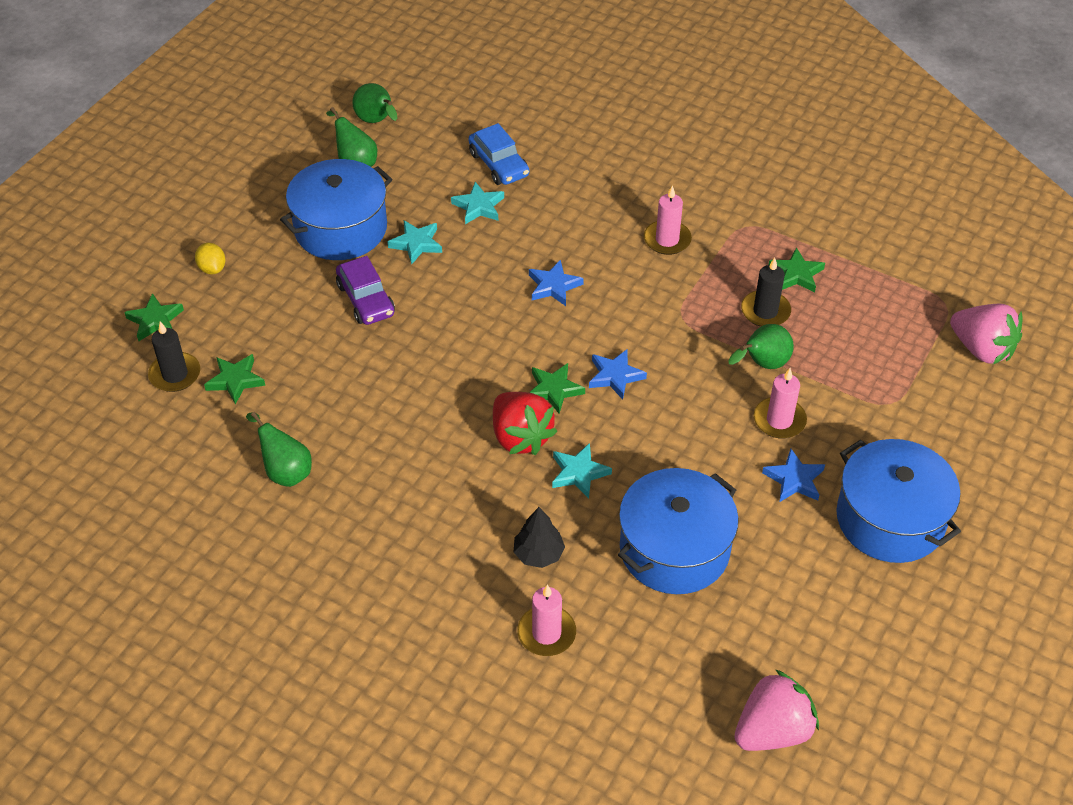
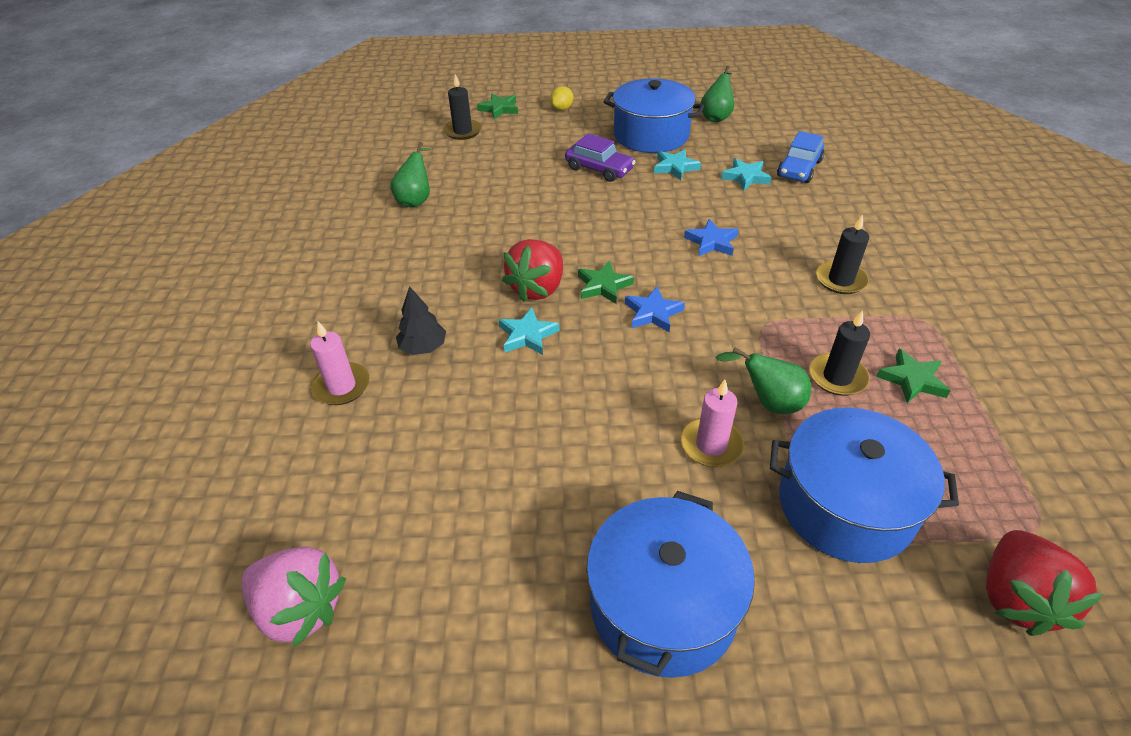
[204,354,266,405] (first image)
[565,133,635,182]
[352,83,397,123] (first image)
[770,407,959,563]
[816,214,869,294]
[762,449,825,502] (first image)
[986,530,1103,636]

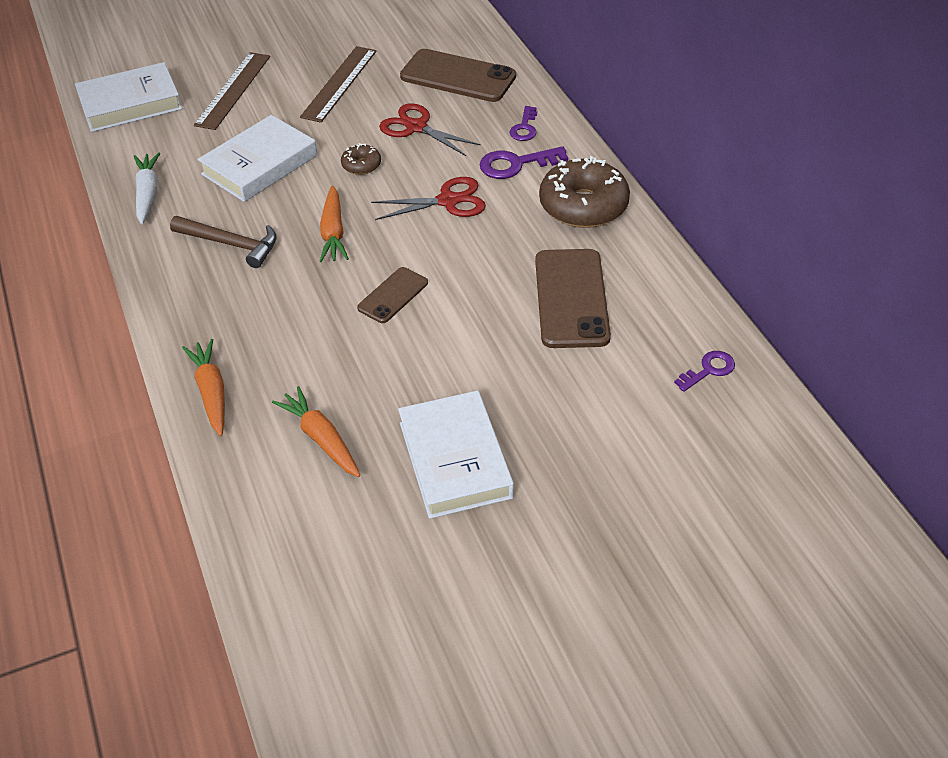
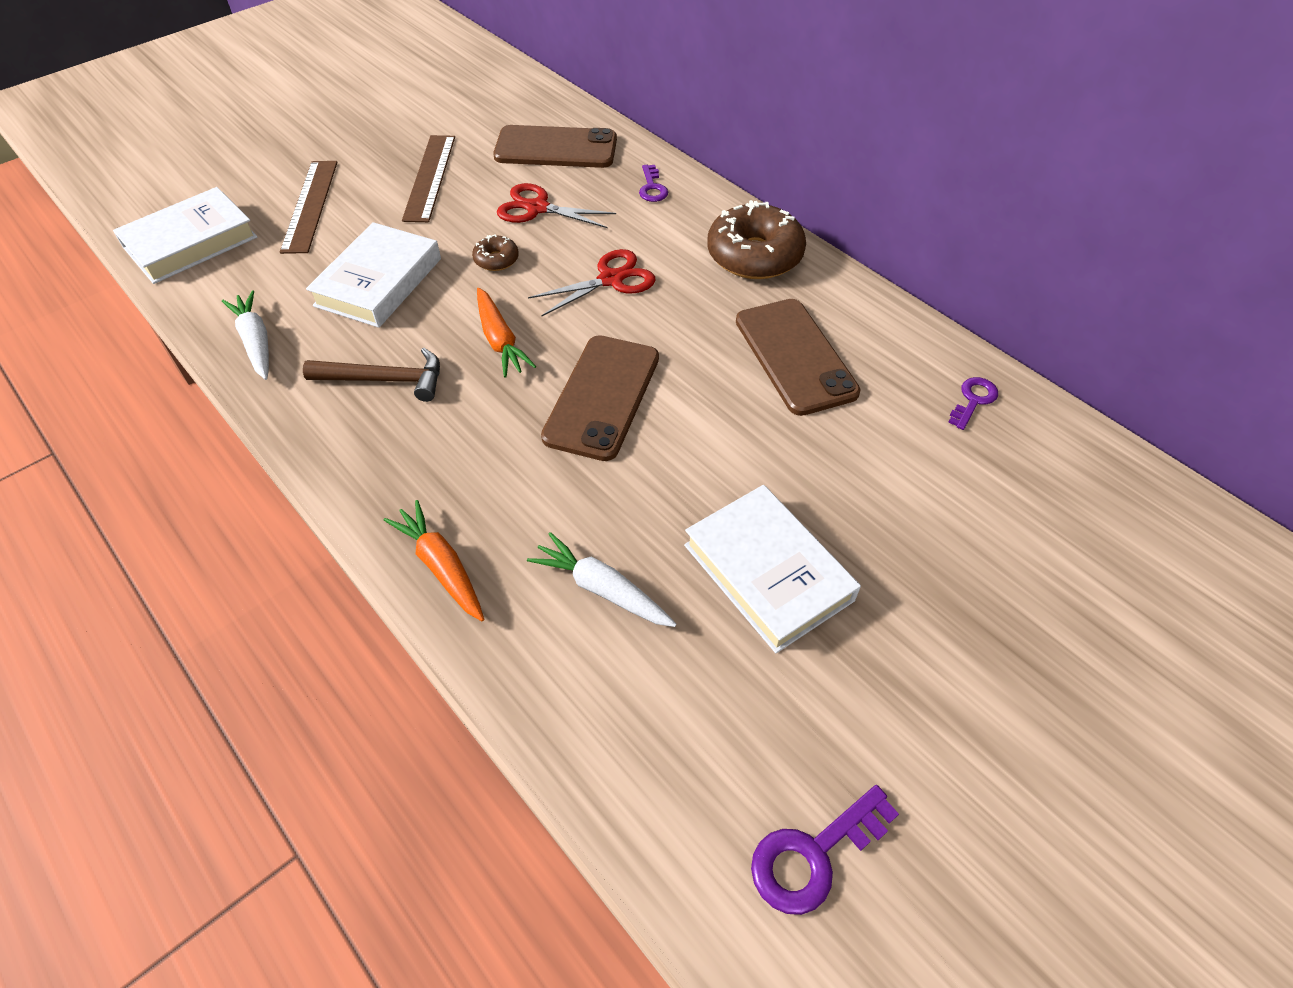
[527,532,677,627]
[541,335,659,461]
[751,785,899,915]

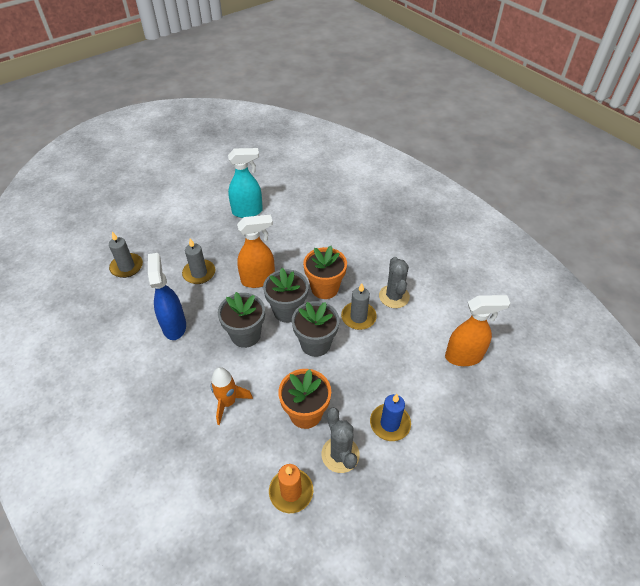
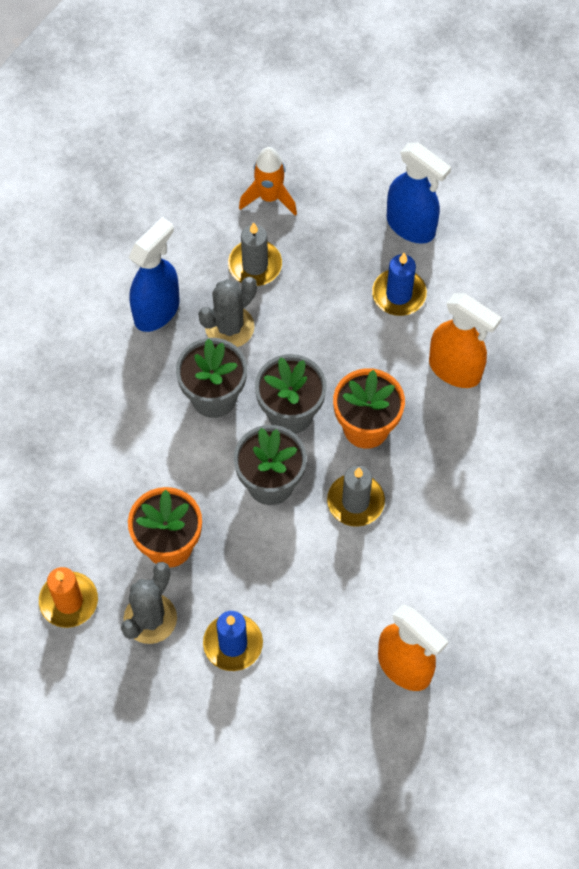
[109,232,143,278] (first image)
[239,147,297,215]
[387,142,451,244]
[429,293,502,388]
[198,277,257,347]
[372,253,427,316]

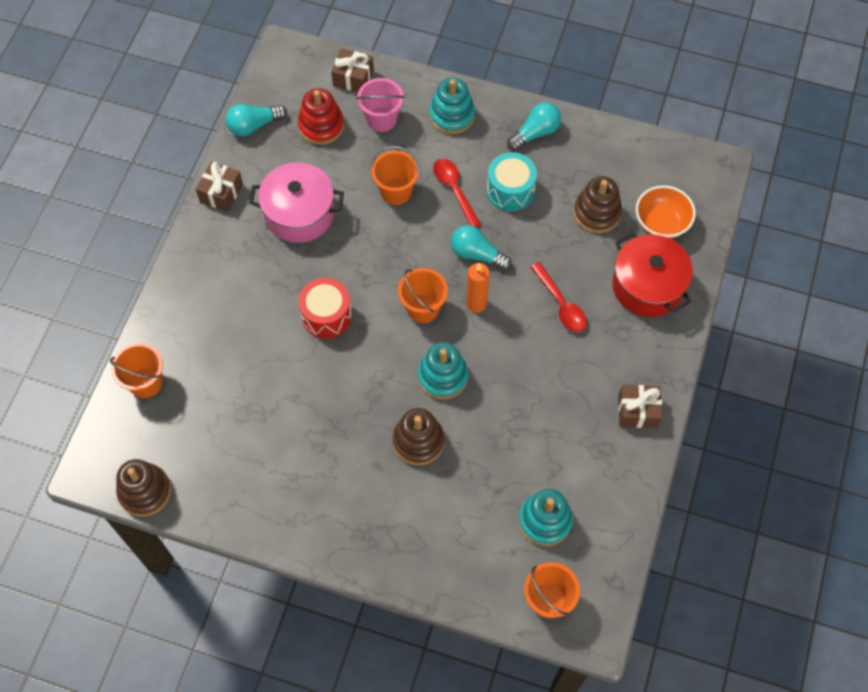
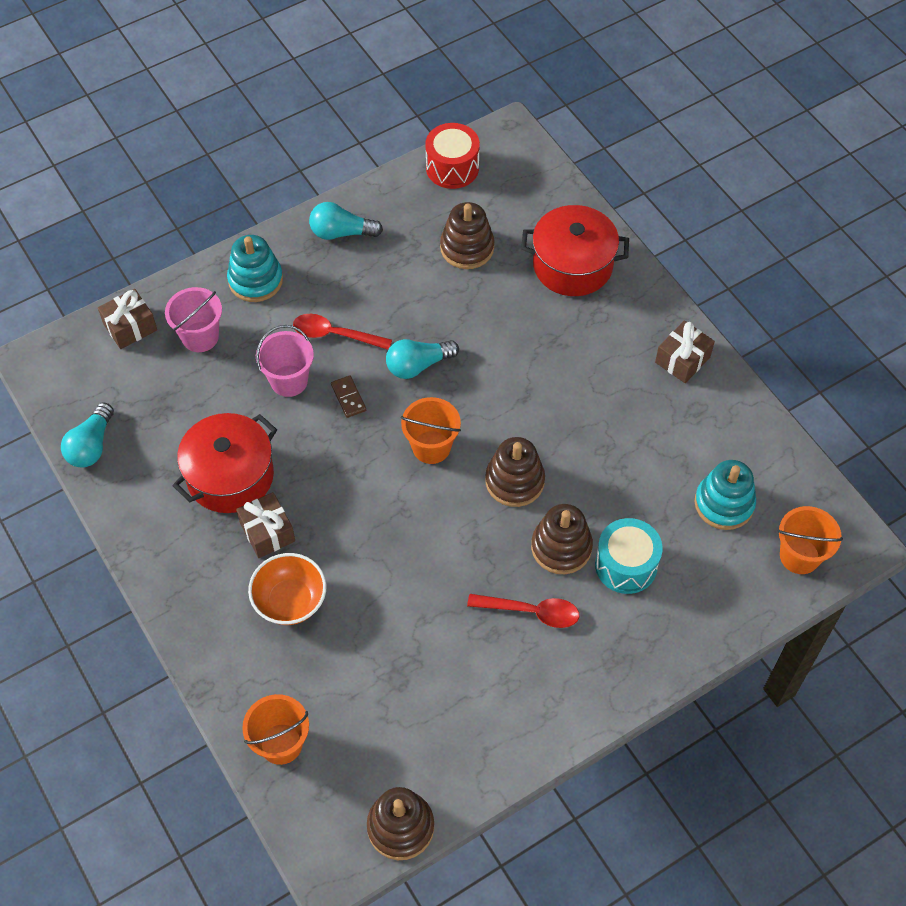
[236,492,295,558]
[173,413,277,513]
[298,88,344,145] (first image)
[425,123,480,189]
[256,325,314,397]
[486,437,545,507]
[466,263,490,313] (first image)
[595,518,663,594]
[309,202,383,240]
[467,594,579,628]
[248,553,326,625]
[331,375,366,418]

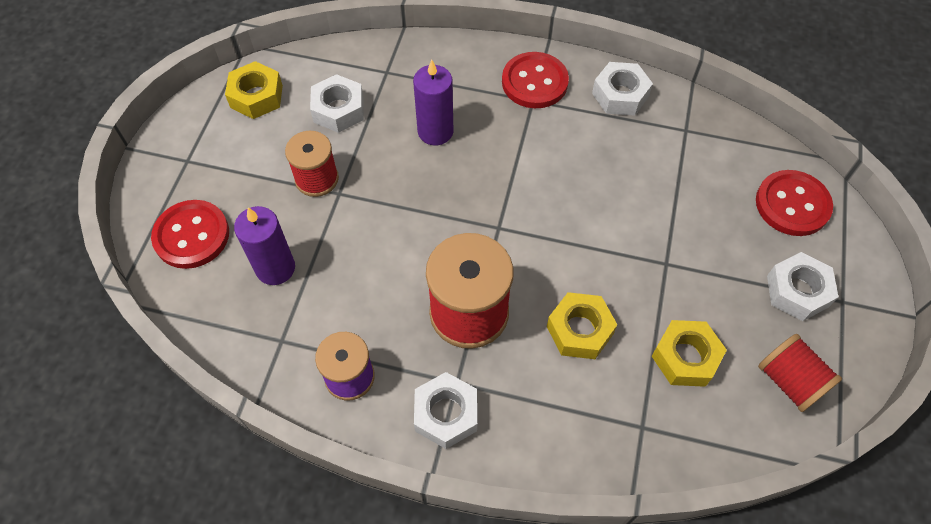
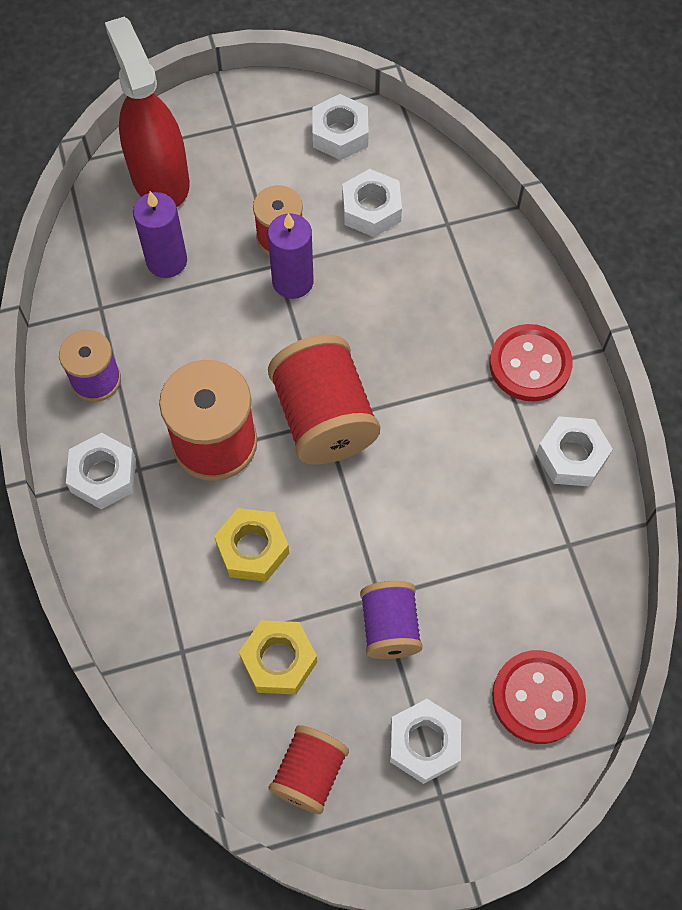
[105,16,190,207]
[312,94,369,160]
[268,213,314,299]
[268,335,380,465]
[360,581,423,659]

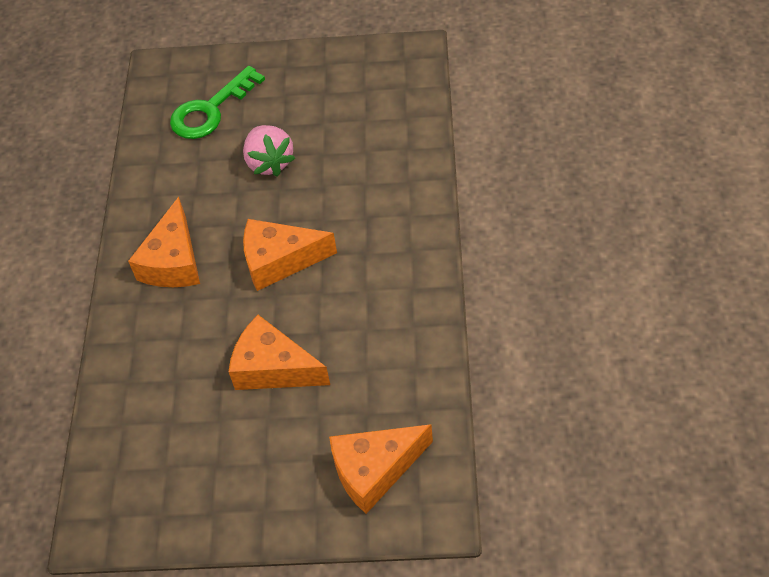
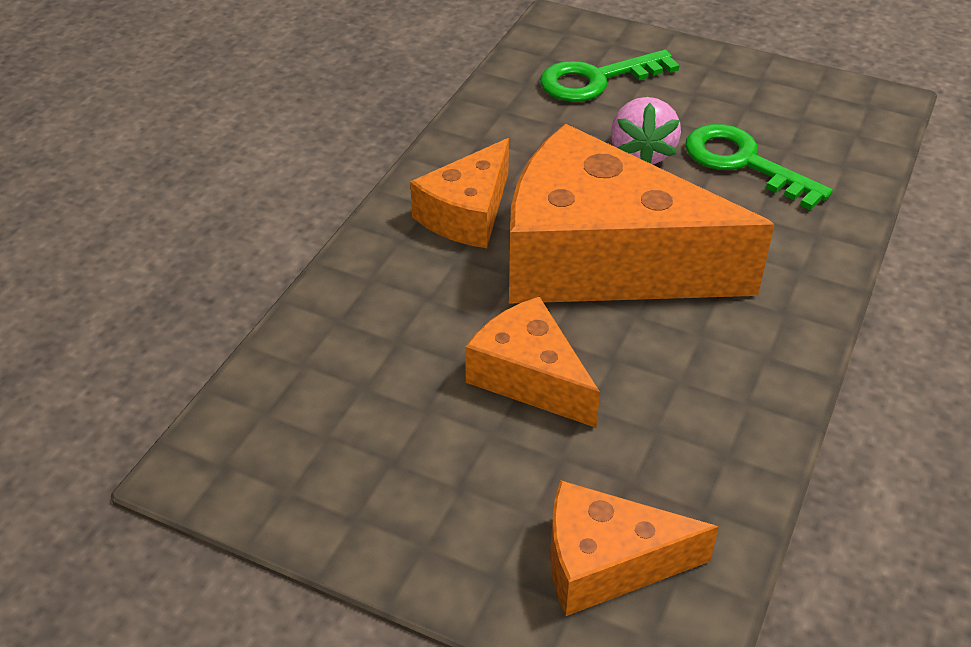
[509,124,775,304]
[685,124,833,210]

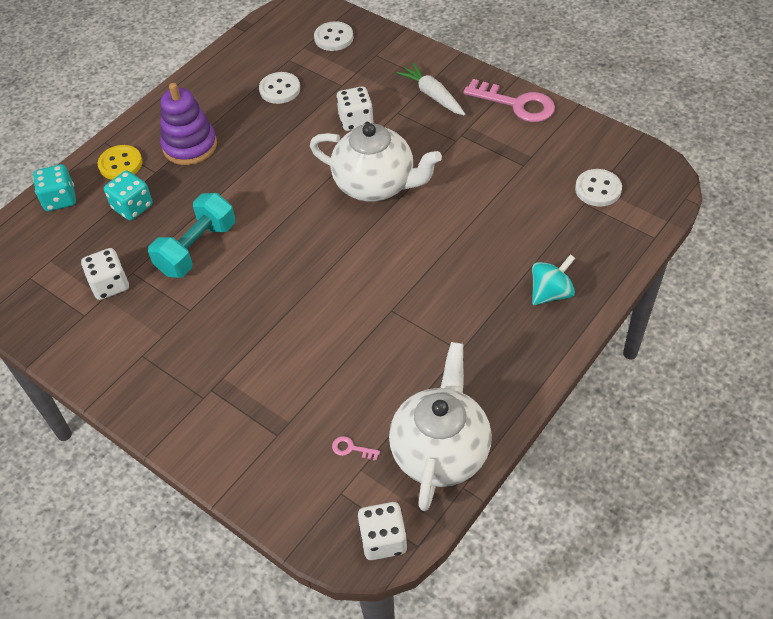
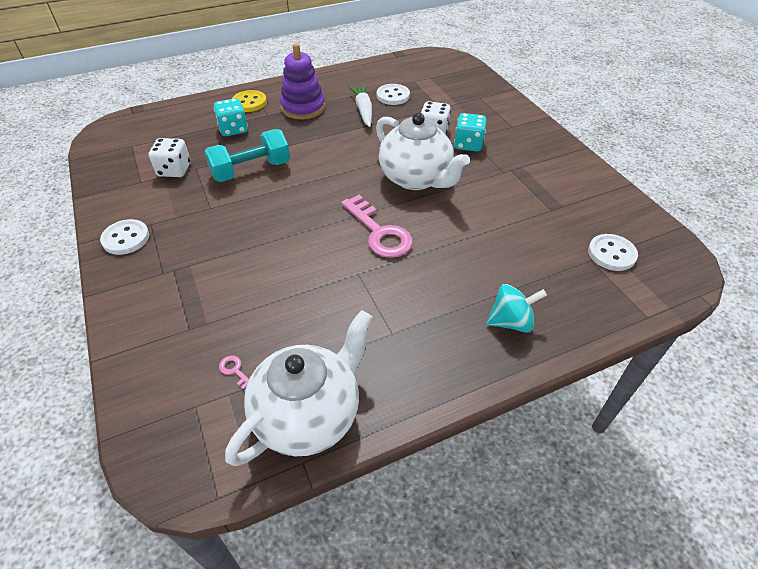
[454,113,487,152]
[100,219,149,255]
[358,502,407,560] (first image)
[349,85,372,127]
[341,195,413,258]

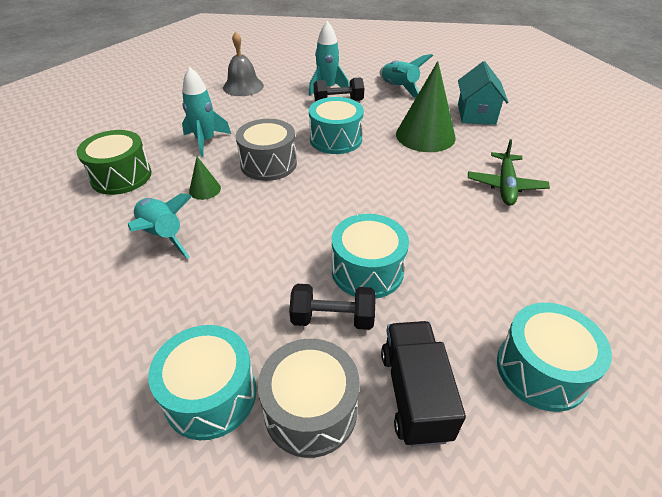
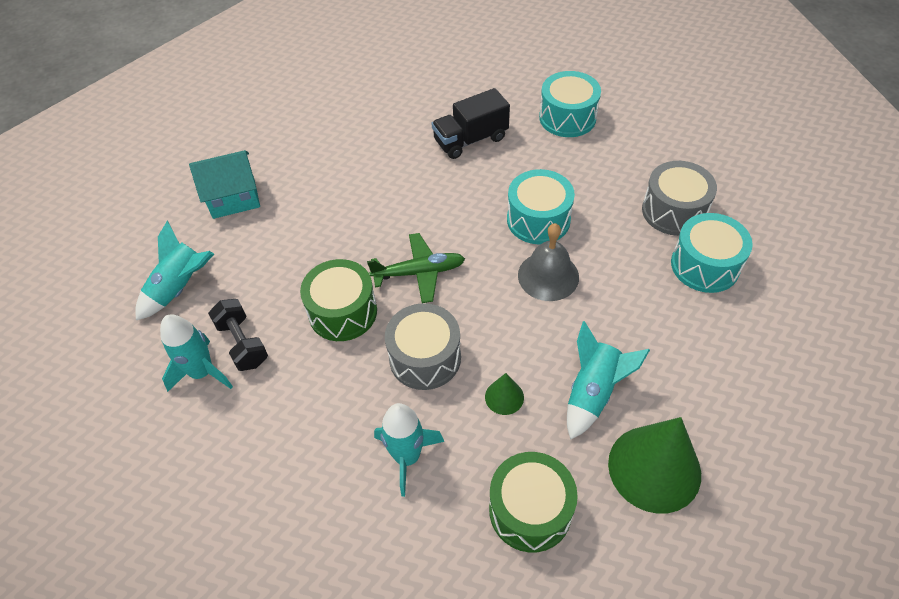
[518,223,579,301]
[289,284,376,330] (first image)
[300,259,377,341]
[432,88,510,159]
[608,417,701,514]
[367,233,465,303]

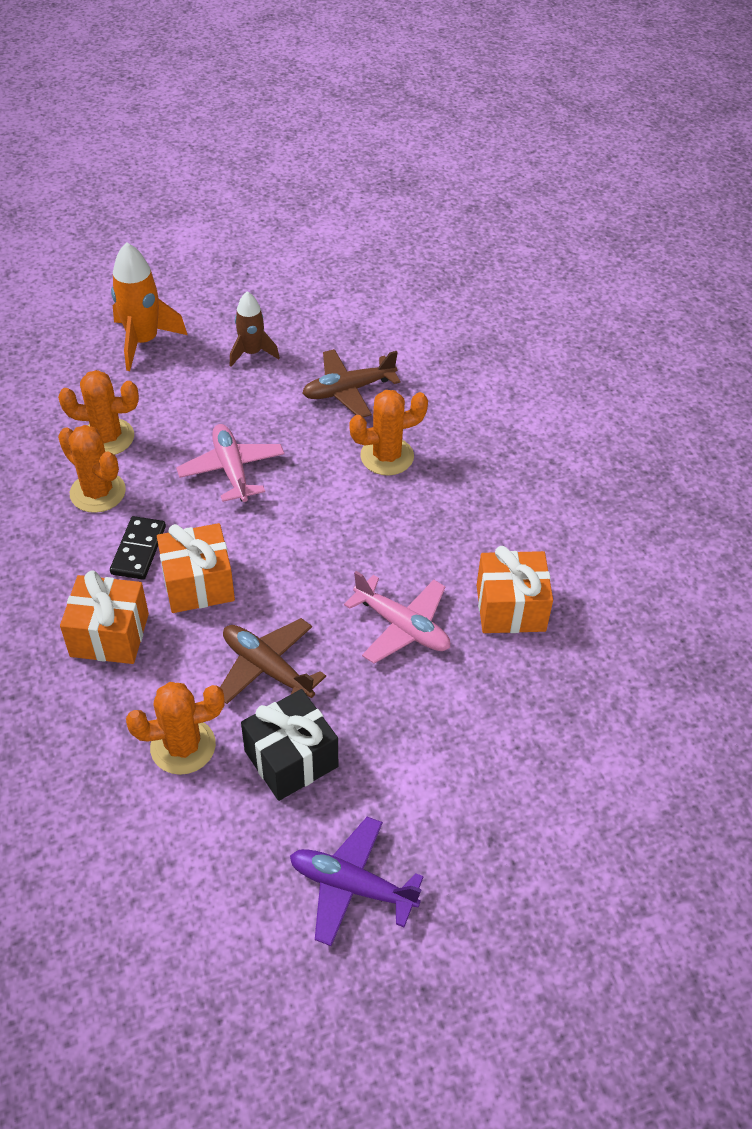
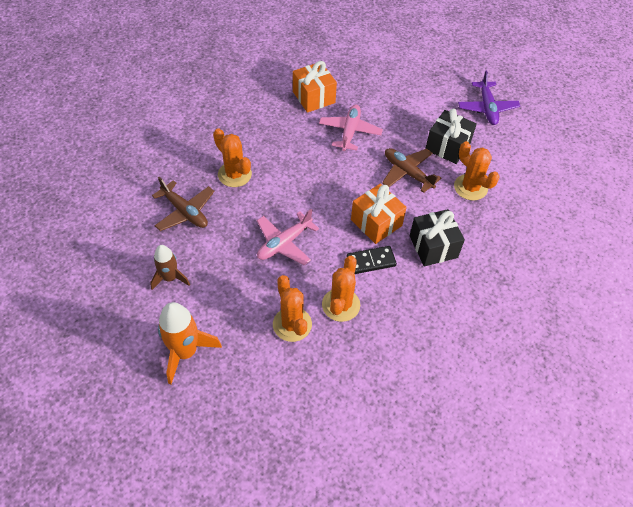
[410,209,465,266]
[382,148,442,193]

